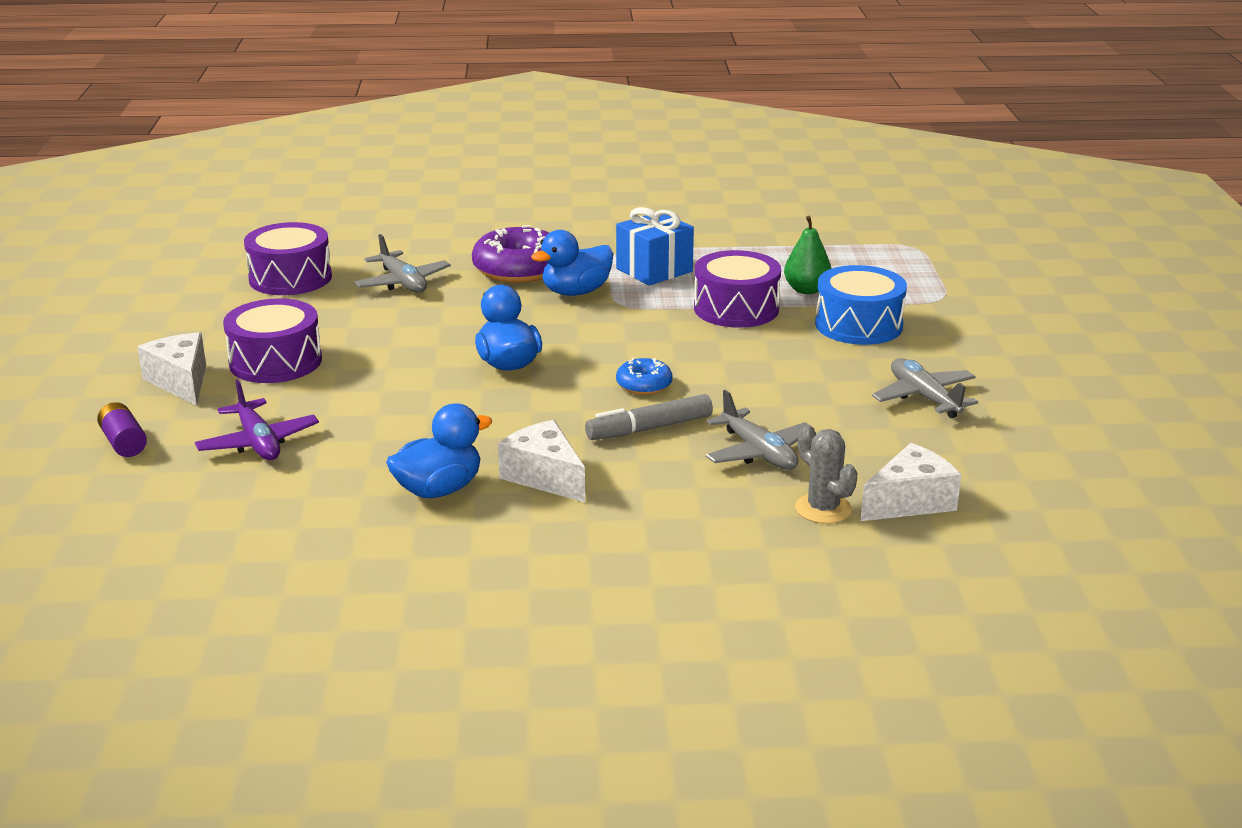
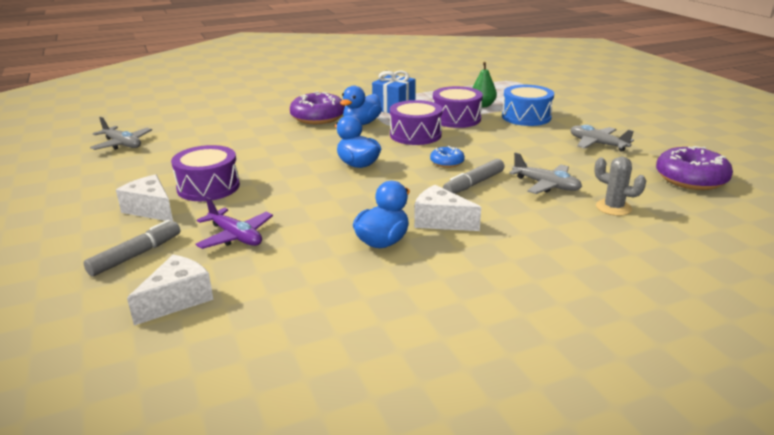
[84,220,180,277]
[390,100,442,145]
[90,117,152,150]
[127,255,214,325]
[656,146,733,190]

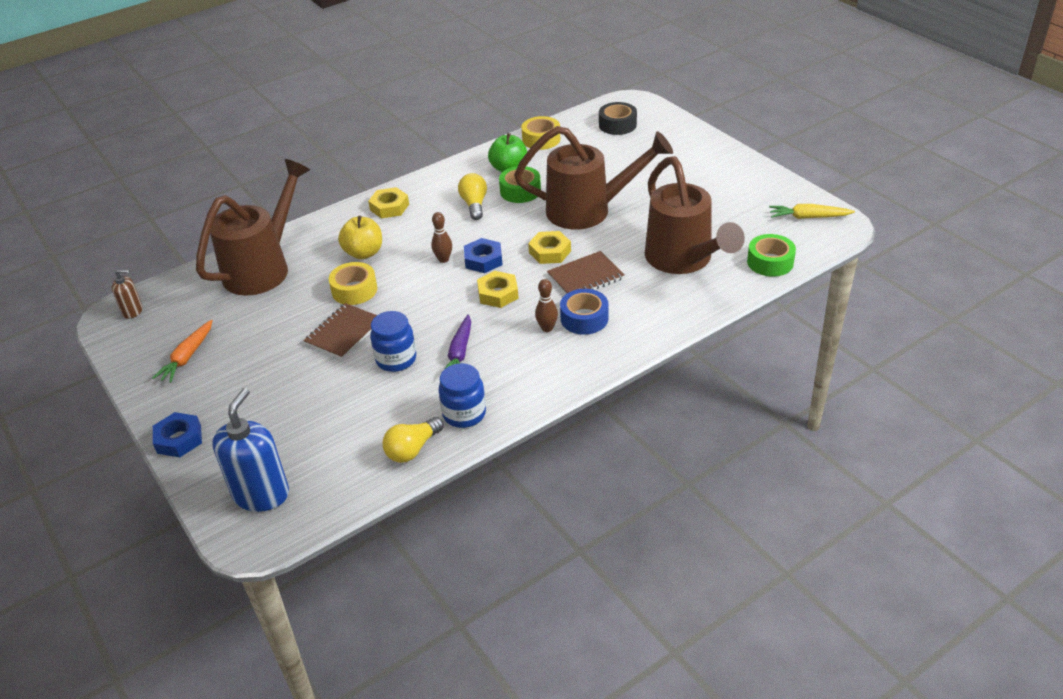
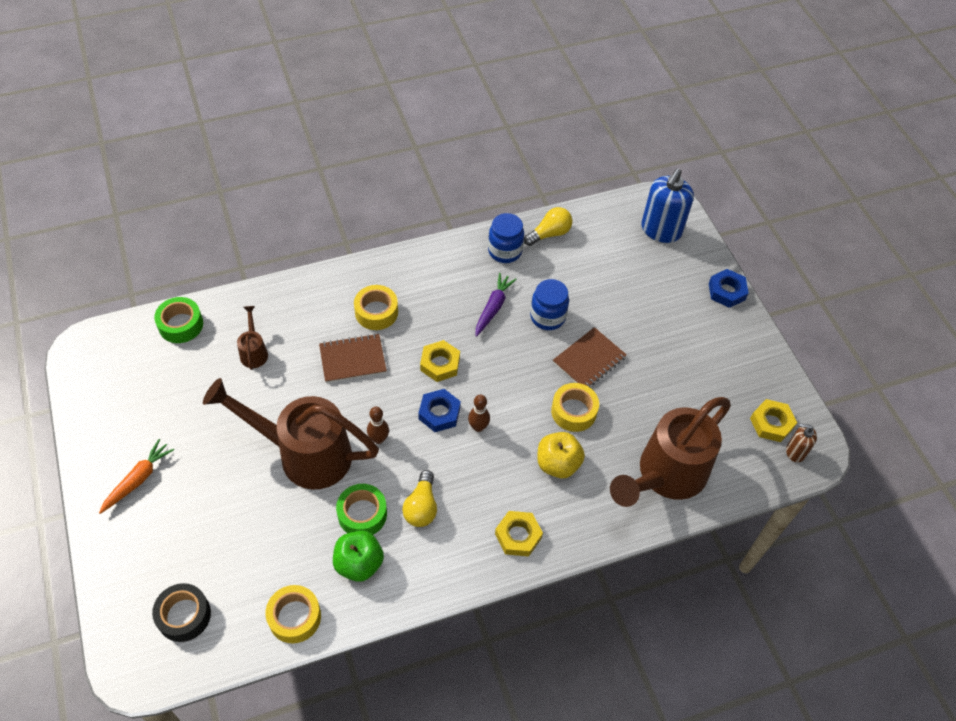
[99,439,174,514]
[750,399,797,442]
[367,407,389,444]
[354,285,398,330]
[237,306,268,370]
[769,204,855,219] (first image)

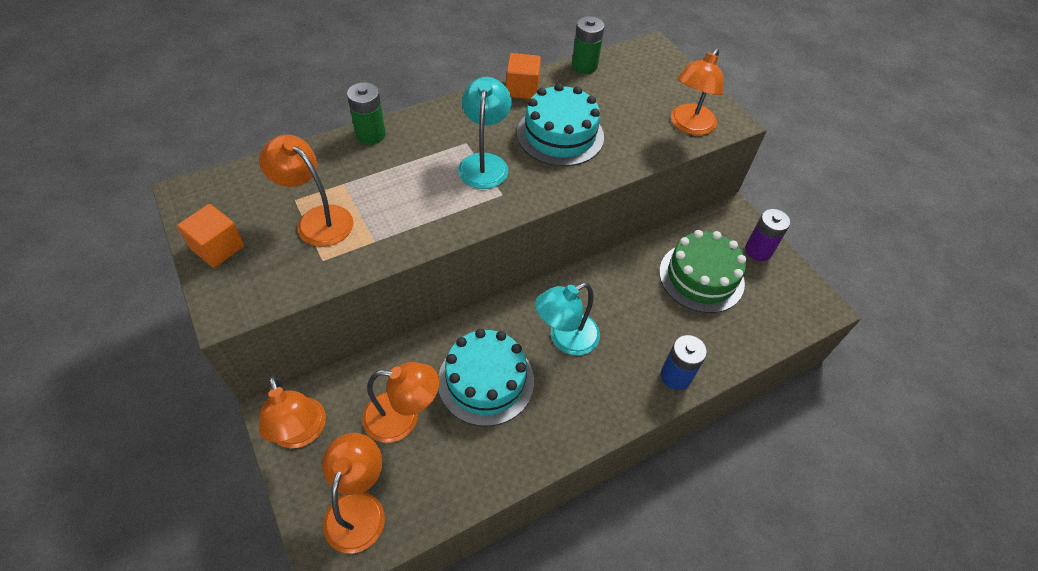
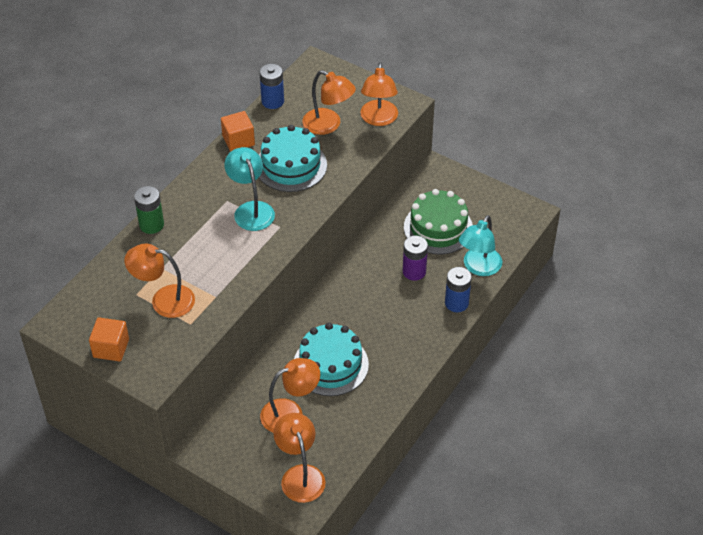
[302,70,356,135]
[459,215,502,276]
[260,64,284,109]
[403,235,428,281]

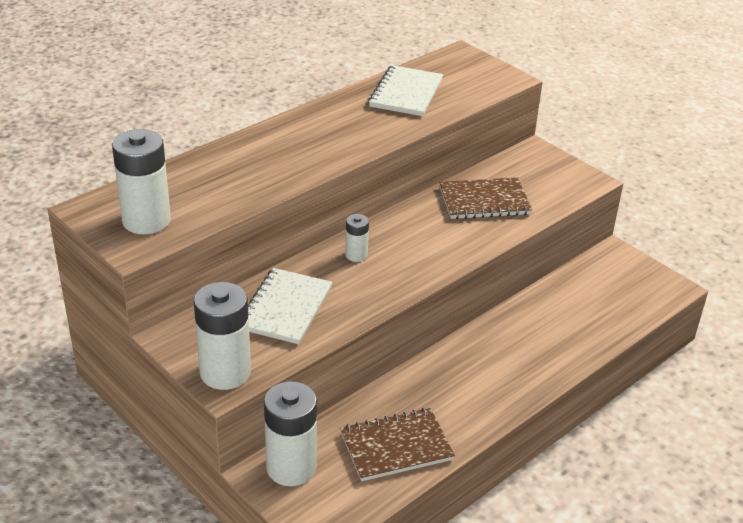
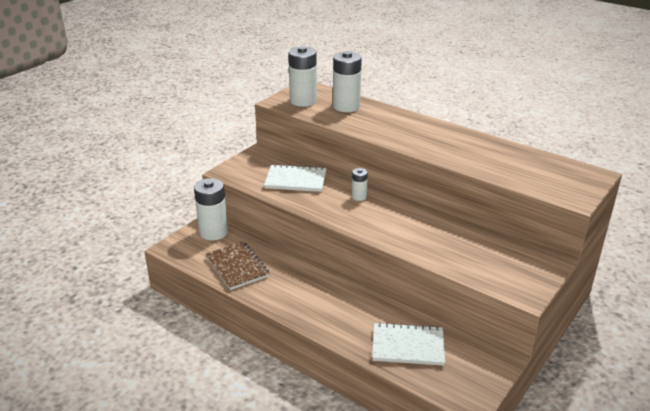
[333,51,362,112]
[372,322,445,366]
[439,177,532,219] (first image)

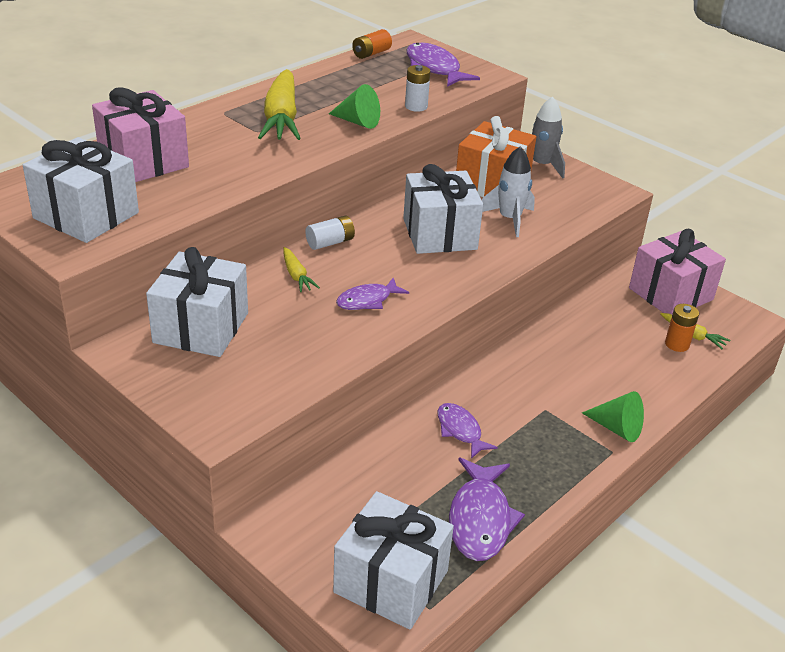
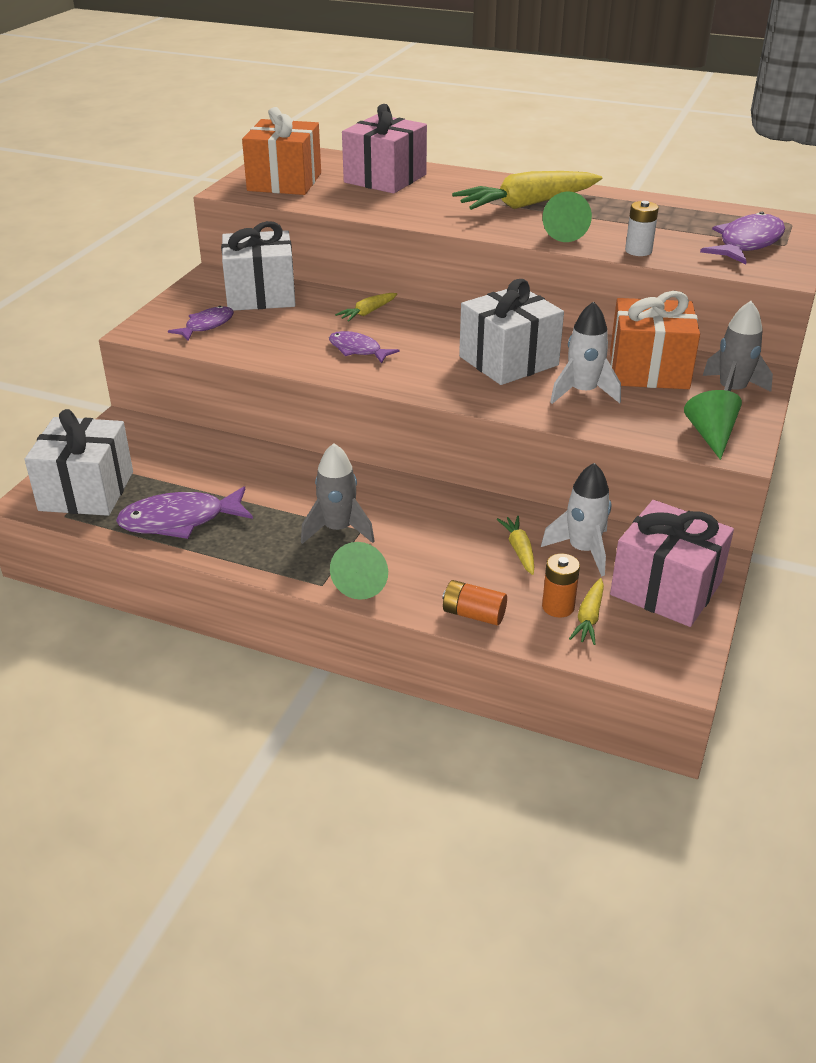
[242,107,321,195]
[305,216,355,250] (first image)
[442,580,507,626]
[168,306,234,341]
[301,443,375,544]
[497,516,534,575]
[541,463,611,576]
[684,390,742,460]

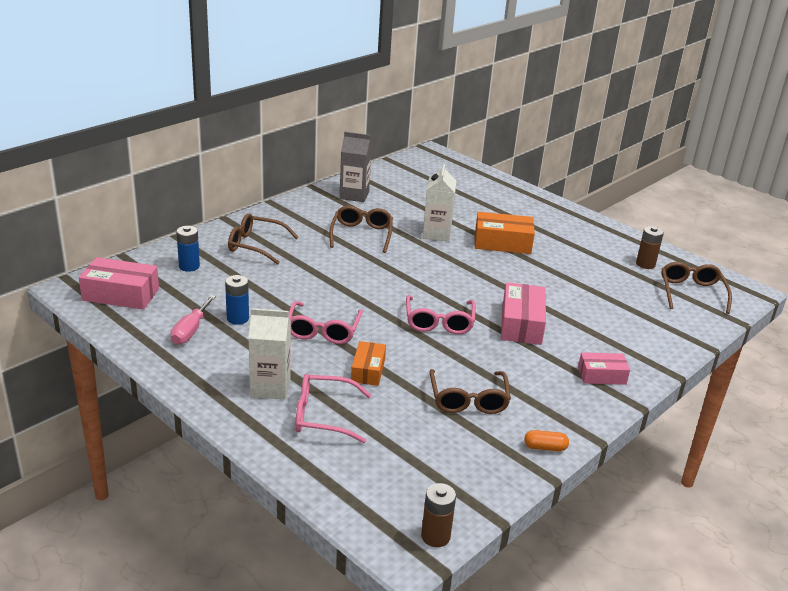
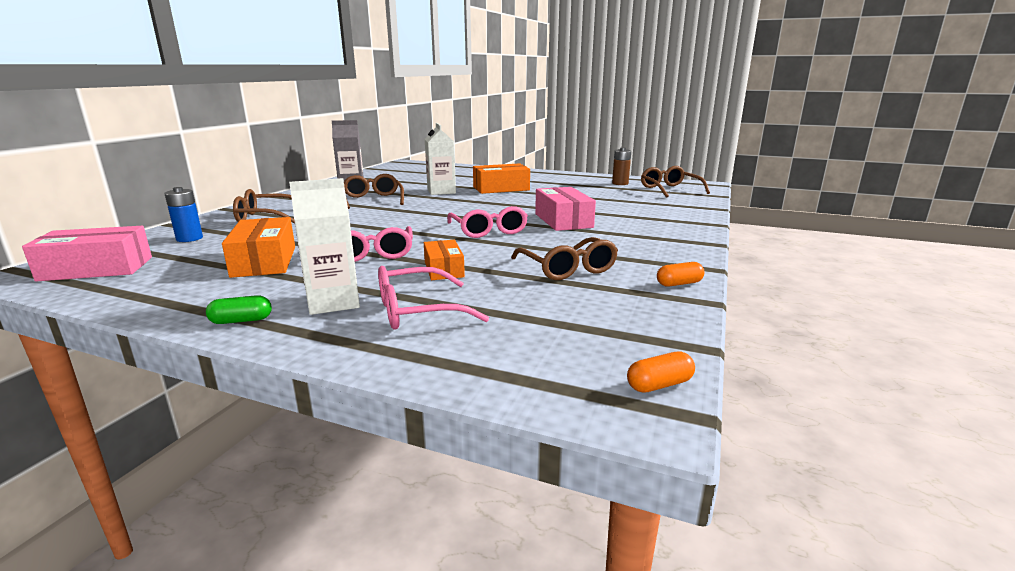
[171,295,216,345] (first image)
[222,217,295,278]
[627,352,695,393]
[578,352,630,385] (first image)
[206,295,272,324]

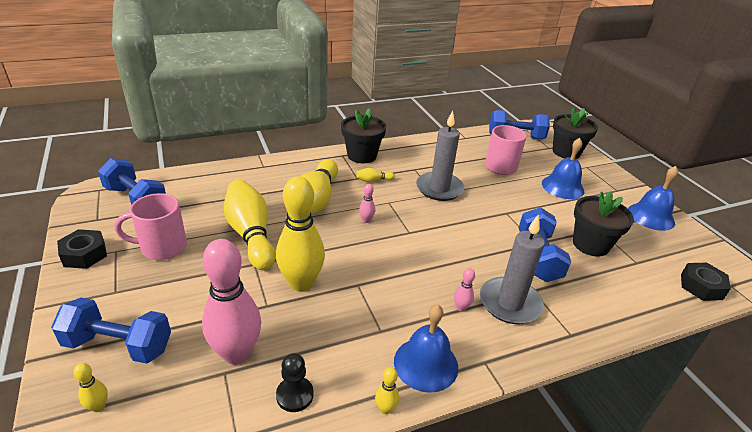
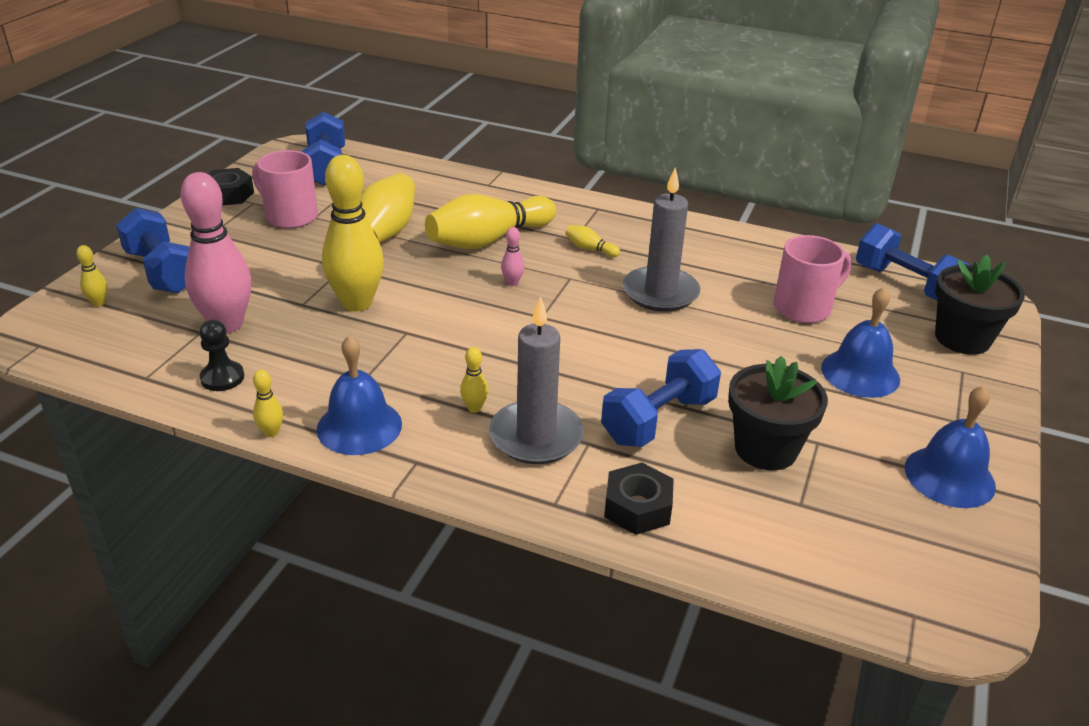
[341,108,386,163] (first image)
[460,347,488,413]
[604,463,674,535]

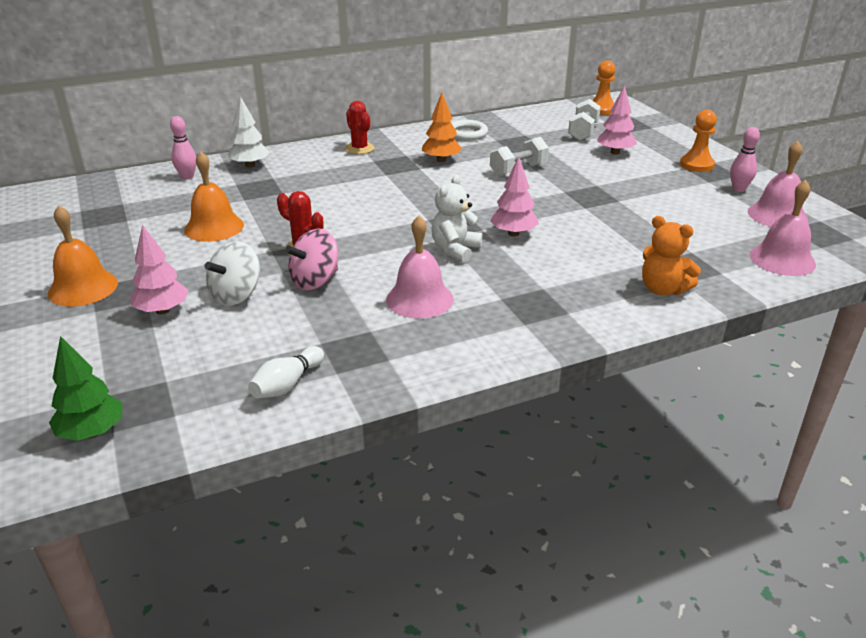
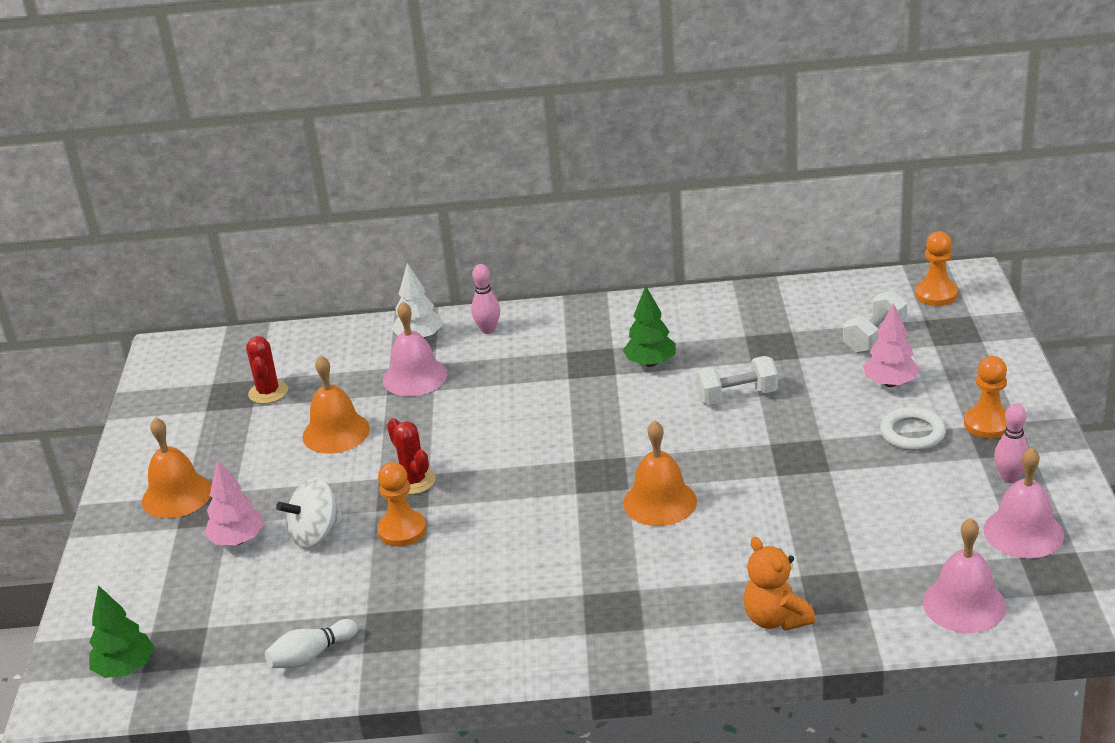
[471,264,500,334]
[377,462,427,547]
[246,336,288,404]
[383,301,447,396]
[623,286,676,367]
[431,175,483,263] (first image)
[880,407,946,451]
[623,420,697,526]

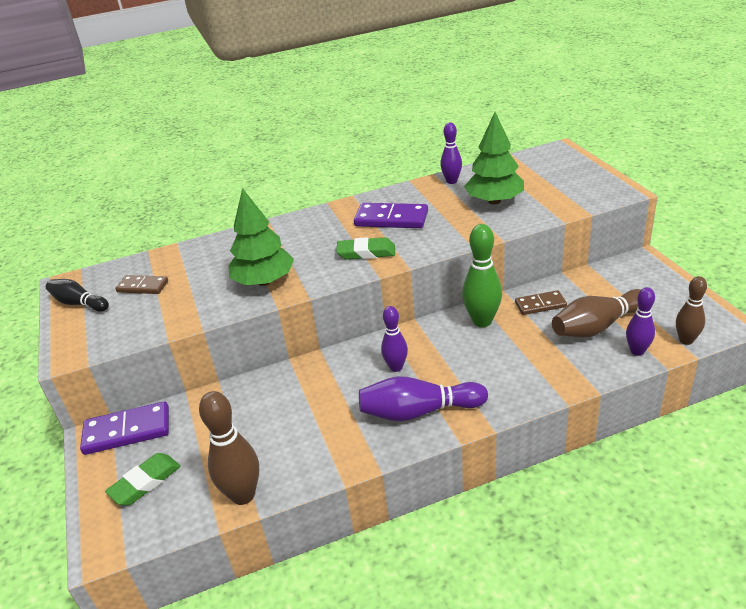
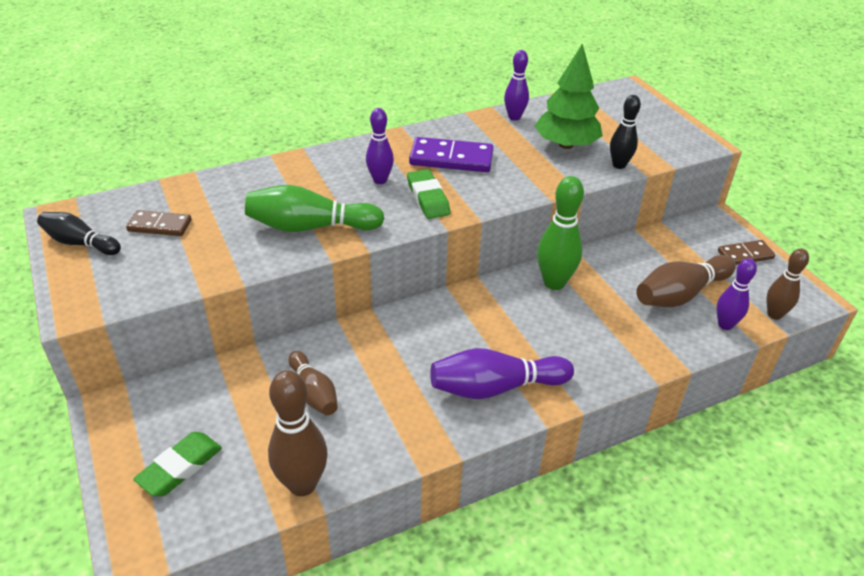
[80,401,169,455] (first image)
[245,185,384,232]
[407,169,450,219]
[366,108,394,184]
[718,240,775,265]
[288,351,338,415]
[610,95,641,169]

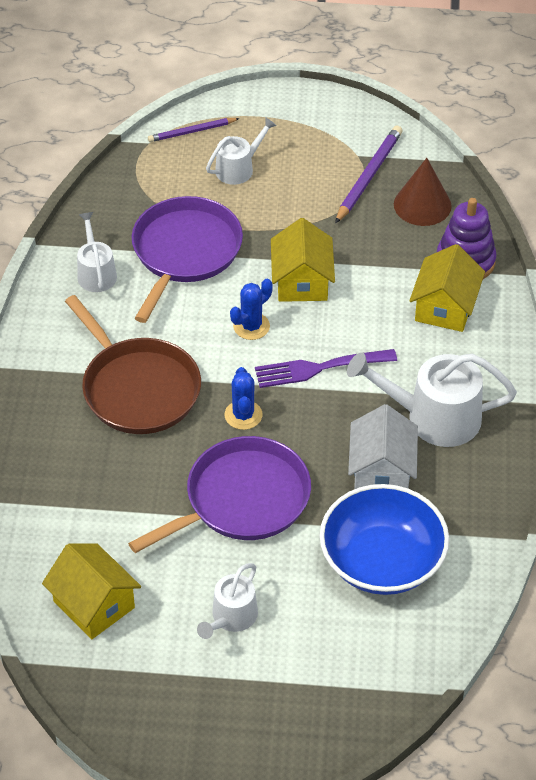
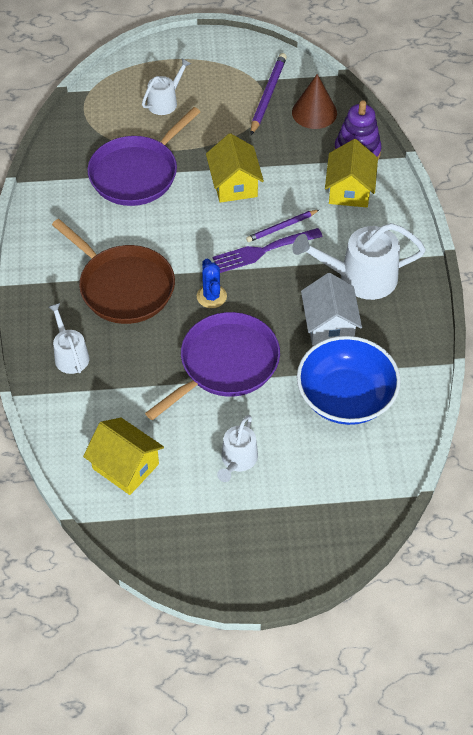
[49,303,89,374]
[87,107,200,206]
[246,210,319,242]
[230,279,273,340] (first image)

